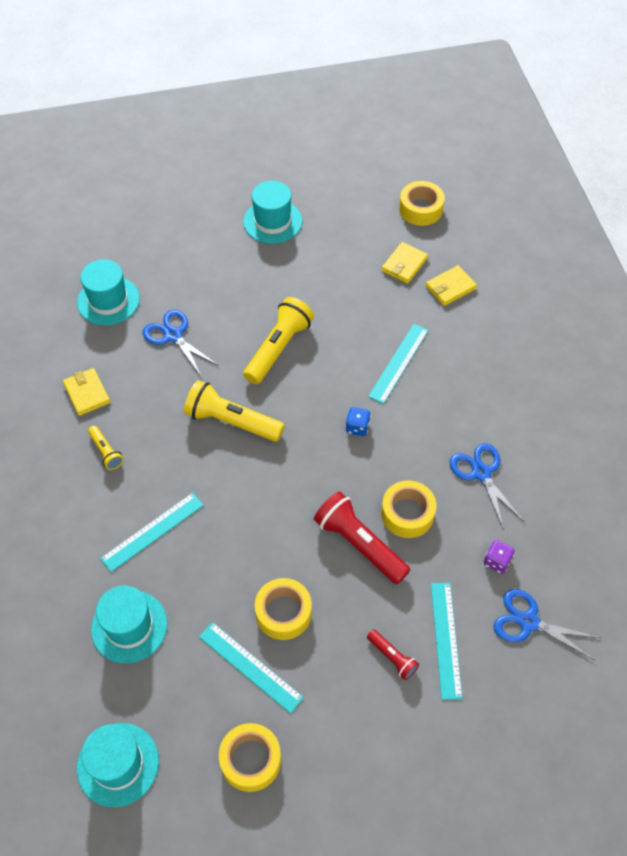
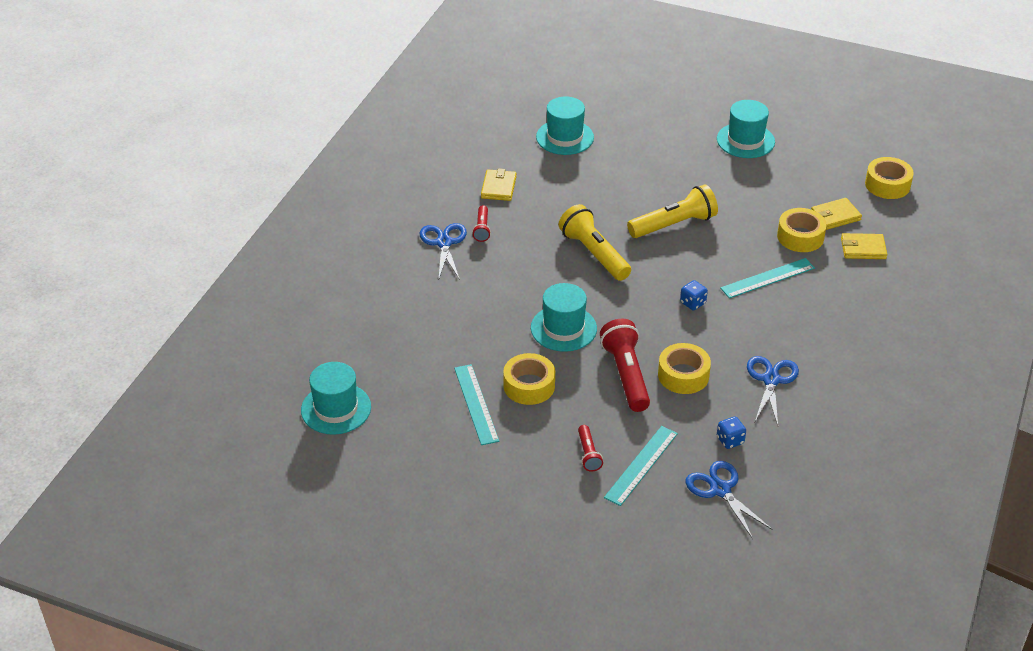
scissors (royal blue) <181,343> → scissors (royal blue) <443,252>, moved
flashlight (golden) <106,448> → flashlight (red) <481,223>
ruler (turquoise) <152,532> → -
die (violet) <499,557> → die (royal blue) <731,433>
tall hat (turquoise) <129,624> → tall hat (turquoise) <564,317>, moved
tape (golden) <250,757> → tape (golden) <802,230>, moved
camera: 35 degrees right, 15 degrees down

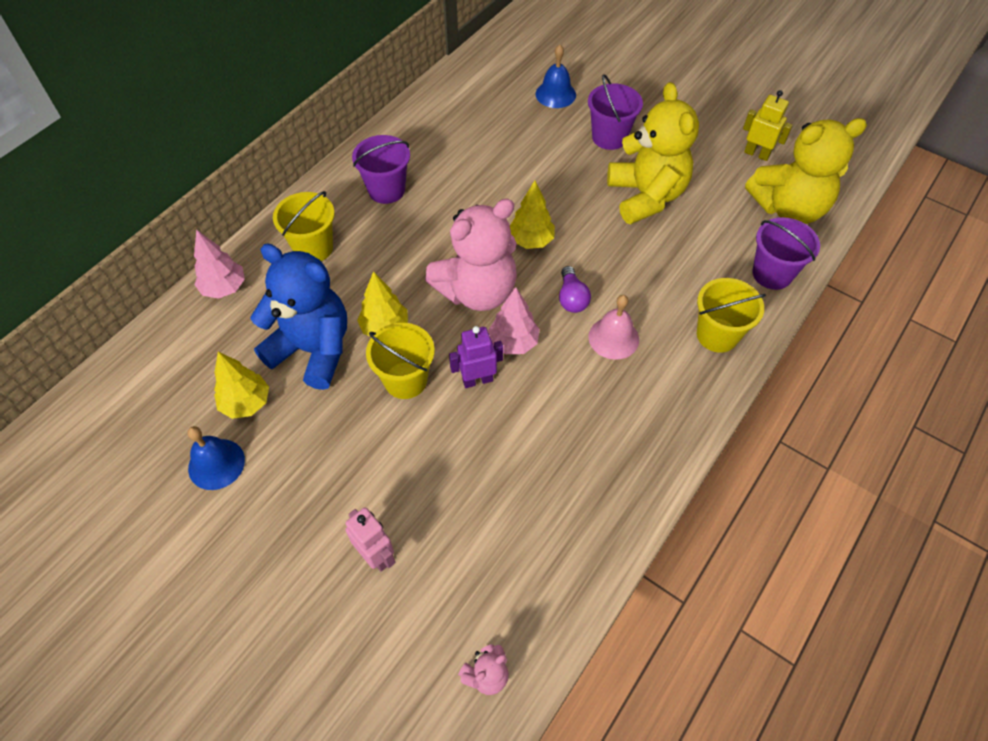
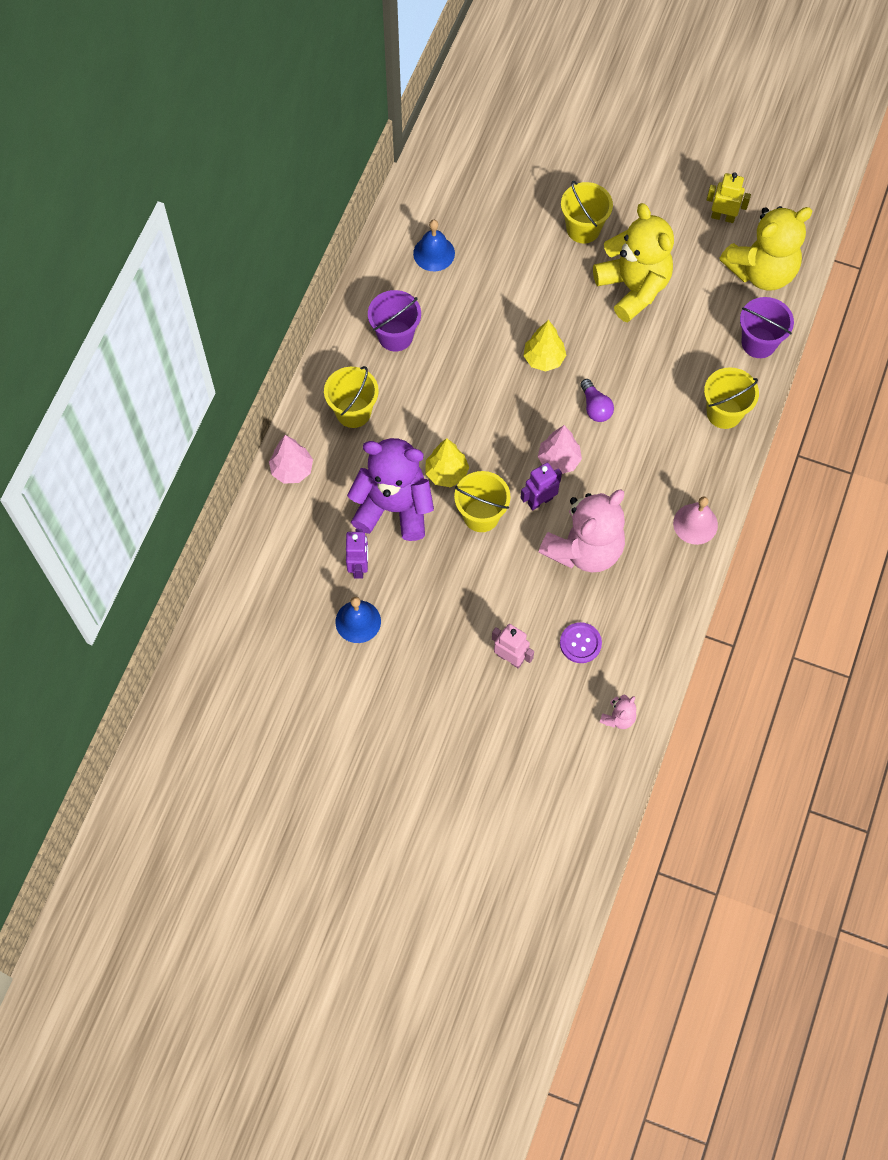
school bell (royal blue) <555,76> → school bell (royal blue) <434,245>, moved
pail (violet) <615,112> → pail (golden) <587,212>
teddy (rose-pink) <471,255> → teddy (rose-pink) <582,530>, moved
teddy (royal blue) <298,316> → teddy (violet) <390,489>
school bell (rose-pink) <613,327> → school bell (rose-pink) <695,520>, moved
tree (golden) <241,385> → robot (violet) <357,554>
- → shirt button (violet) <581,642>
camera: 15 degrees left, 10 degrees up

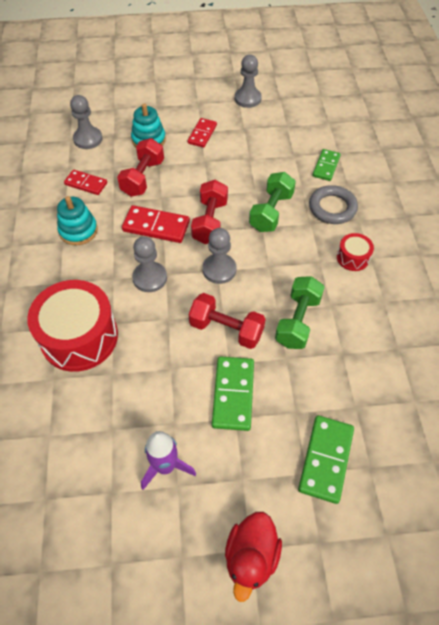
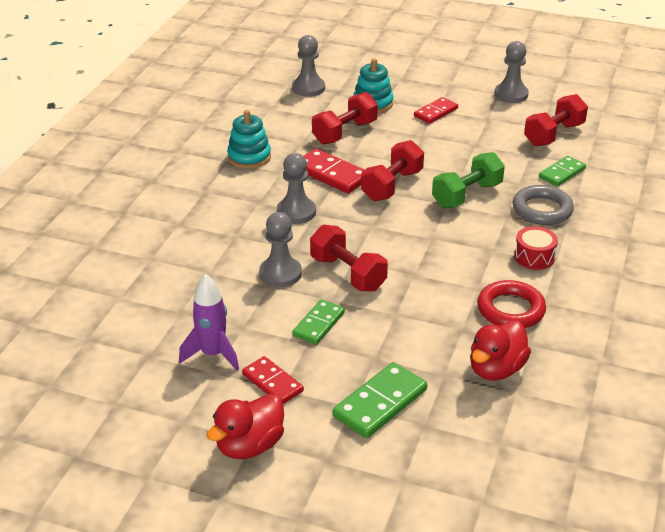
domino piece (red) <85,182> → domino piece (red) <273,380>, moved
game pawn (grey) <219,256> → game pawn (grey) <280,249>, moved
free weight (leaf-green) <300,312> → -
drum (red) <72,326> → -
domino piece (leaf-green) <233,393> → domino piece (leaf-green) <318,322>, x0.67
- → free weight (red) <556,120>
- → ring (red) <511,304>
- → rubber duck (red) <500,350>
camera: 25 degrees right, 20 degrees down

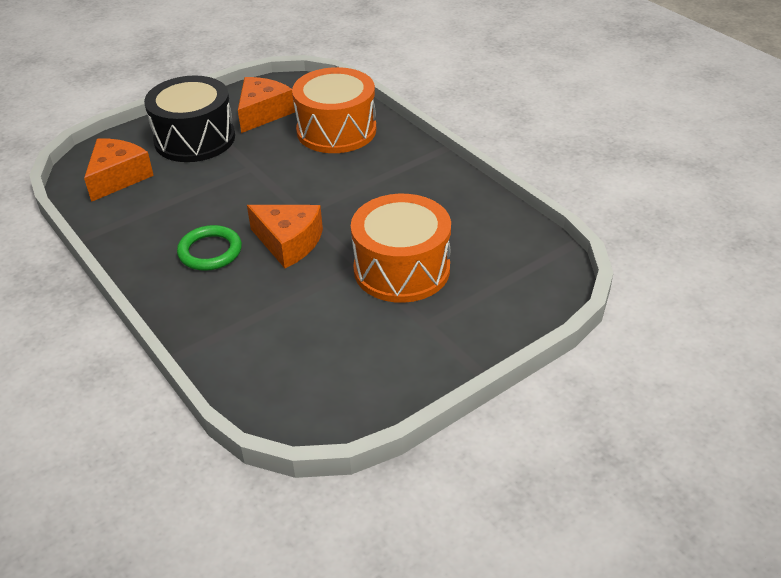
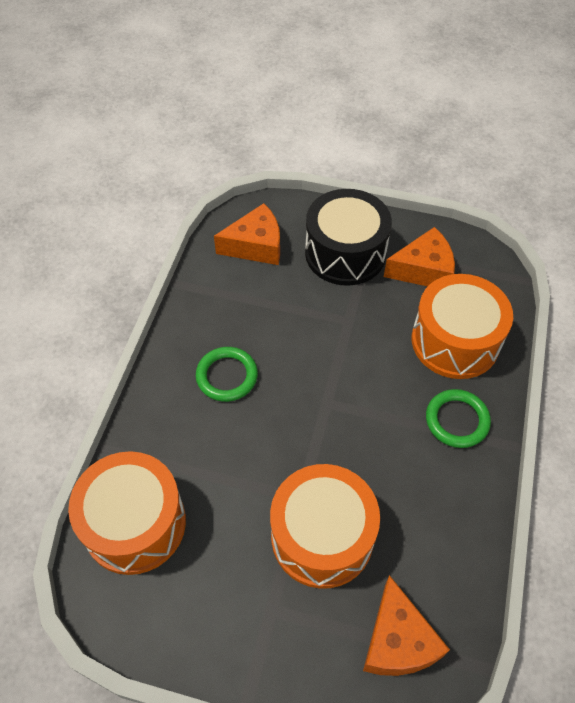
piece of cheese (orange-coloured) <285,236> → piece of cheese (orange-coloured) <406,625>, moved
- → ring (leaf-green) <458,418>
- → drum (orange-coloured) <127,513>
camera: 50 degrees right, 15 degrees up

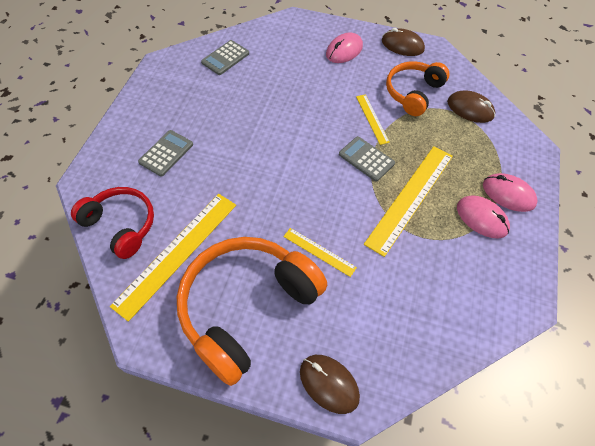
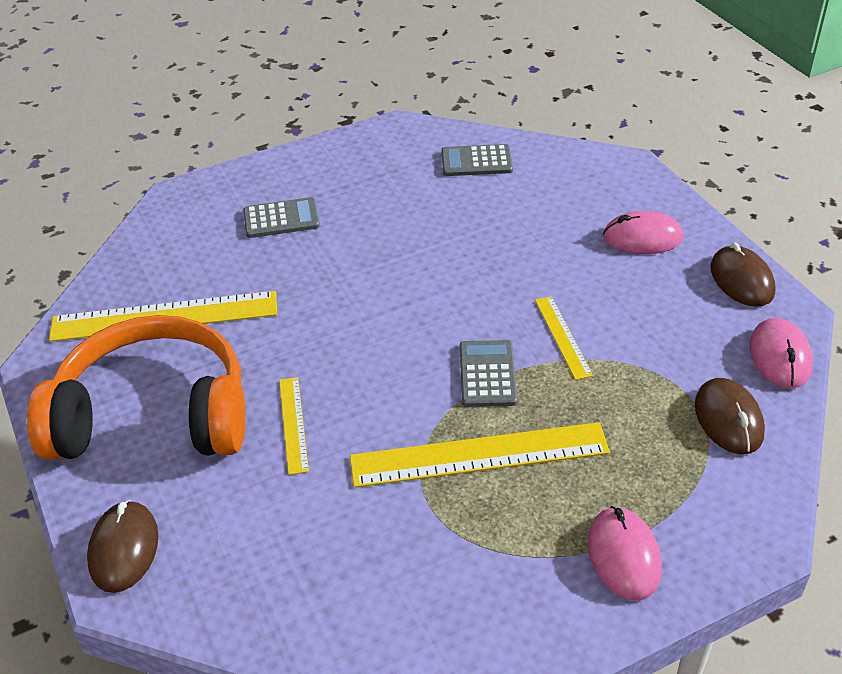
headset (orange-coloured) <418,88> → -
ruler (golden) <373,119> → ruler (golden) <564,338>, 45 degrees counterclockwise
headset (red) <112,223> → -
mouse (rose-pink) <483,217> → mouse (rose-pink) <781,353>, moved
camera: 50 degrees right, 15 degrees down

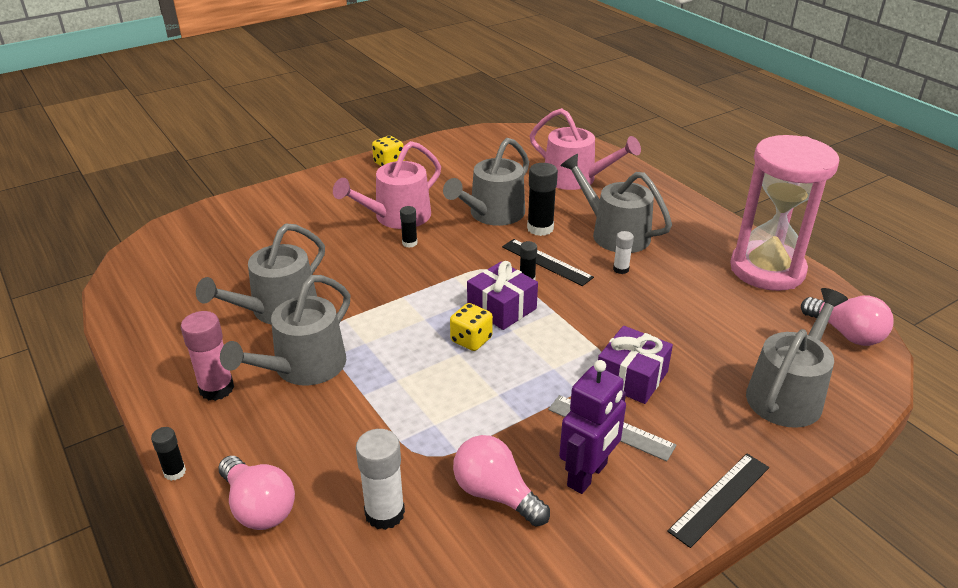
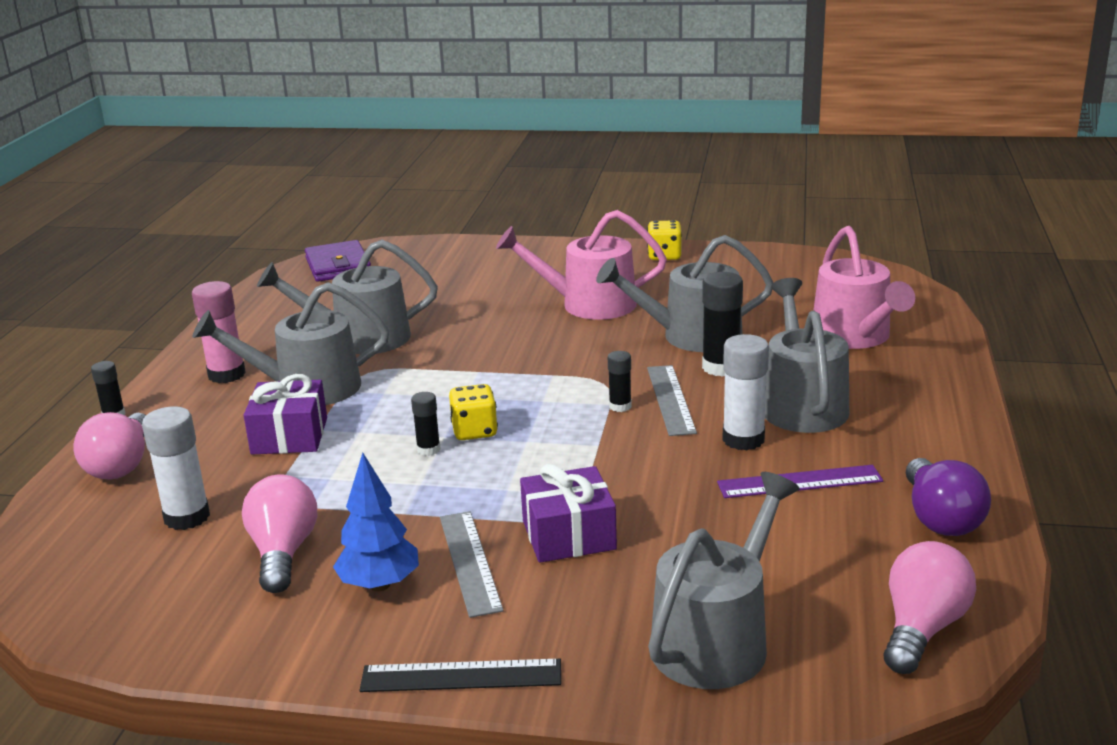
sand timer (rose-pink) <784,213> → light bulb (violet) <948,497>
stick of glue (ebony) <409,227> → stick of glue (ebony) <426,424>, moved
stick of glue (pure white) <623,252> → stick of glue (pure white) <745,392>, x1.77
ruler (ebony) <548,262> → ruler (grey) <672,400>
gift (violet) <502,295> → gift (violet) <285,414>, moved
sprinkling can (grey) <797,358> → sprinkling can (grey) <724,580>, 45 degrees counterclockwise
light bulb (rose-pink) <847,321> → light bulb (rose-pink) <930,607>, 150 degrees counterclockwise
robot (violet) <592,427> → tree (royal blue) <376,522>
- → wallet (violet) <338,261>
- → ruler (violet) <800,481>
camera: 45 degrees right, 10 degrees down

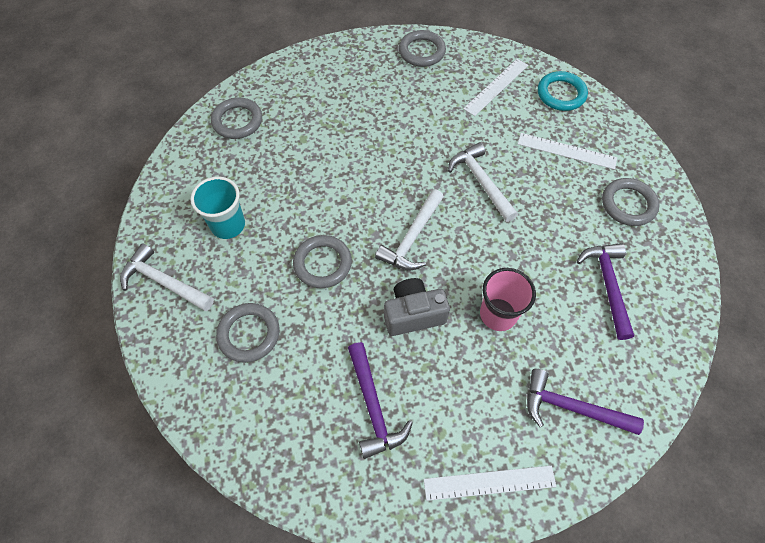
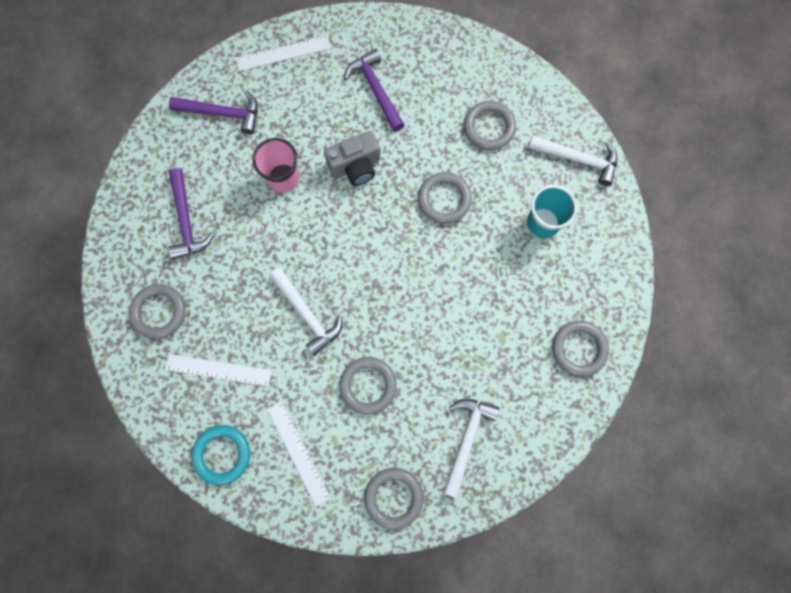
ruler (pure white) <495,87> → ruler (pure white) <299,454>, 60 degrees counterclockwise
claw hammer (pure white) <409,229> → claw hammer (pure white) <471,448>, moved
- → ring (grey) <368,385>
camera: 170 degrees right, 15 degrees up

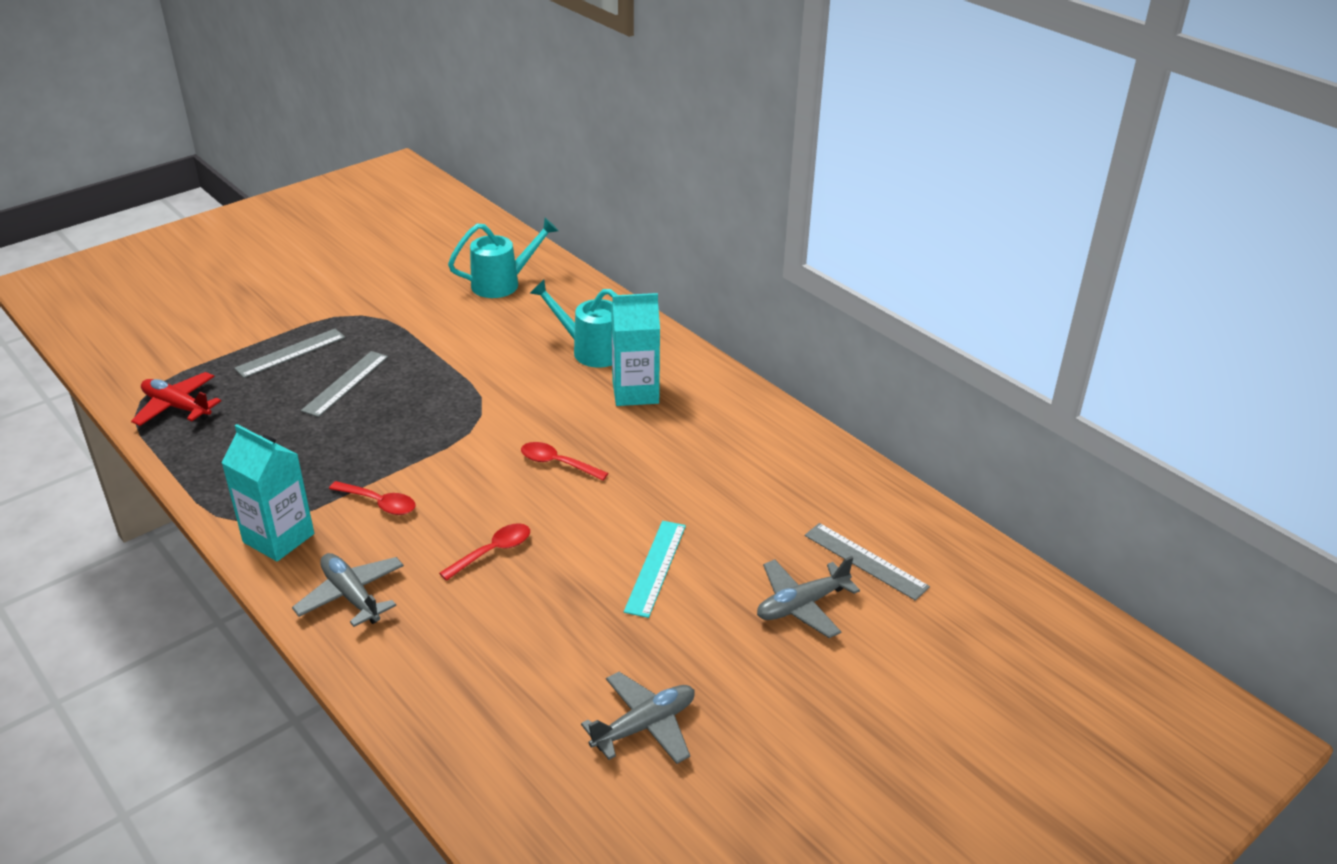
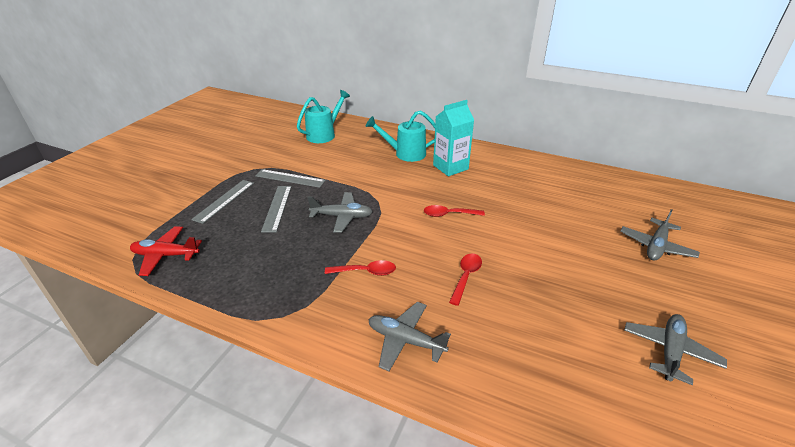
carton (turquoise) <267,492> → -
ruler (turquoise) <655,569> → -
ruler (grey) <867,562> → ruler (grey) <290,178>, moved
- → aeroplane (grey) <340,212>
camera: 25 degrees left, 0 degrees up

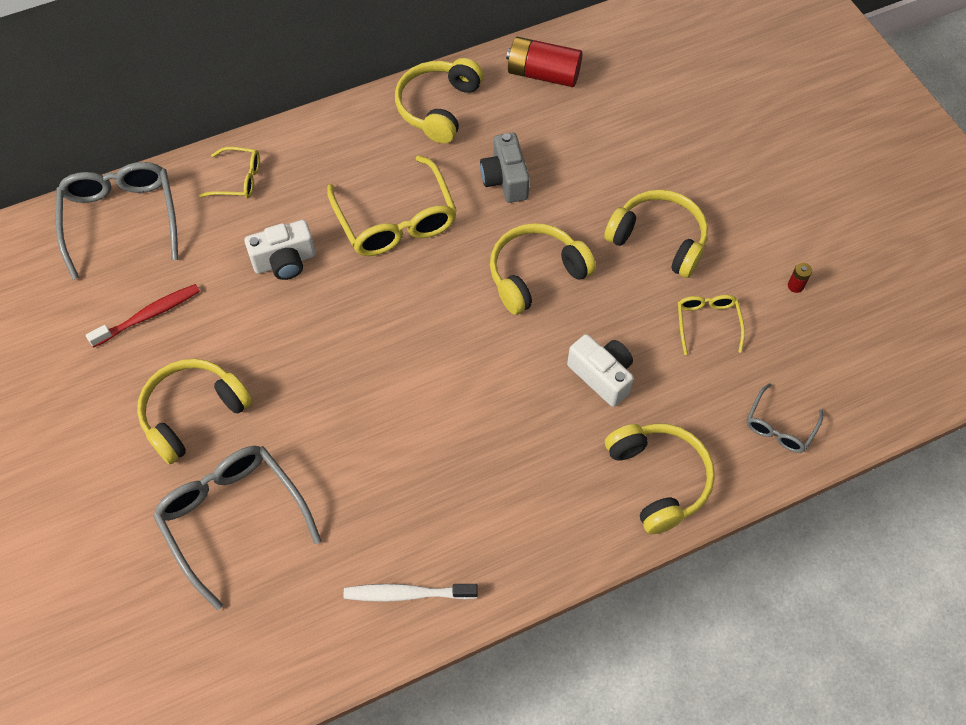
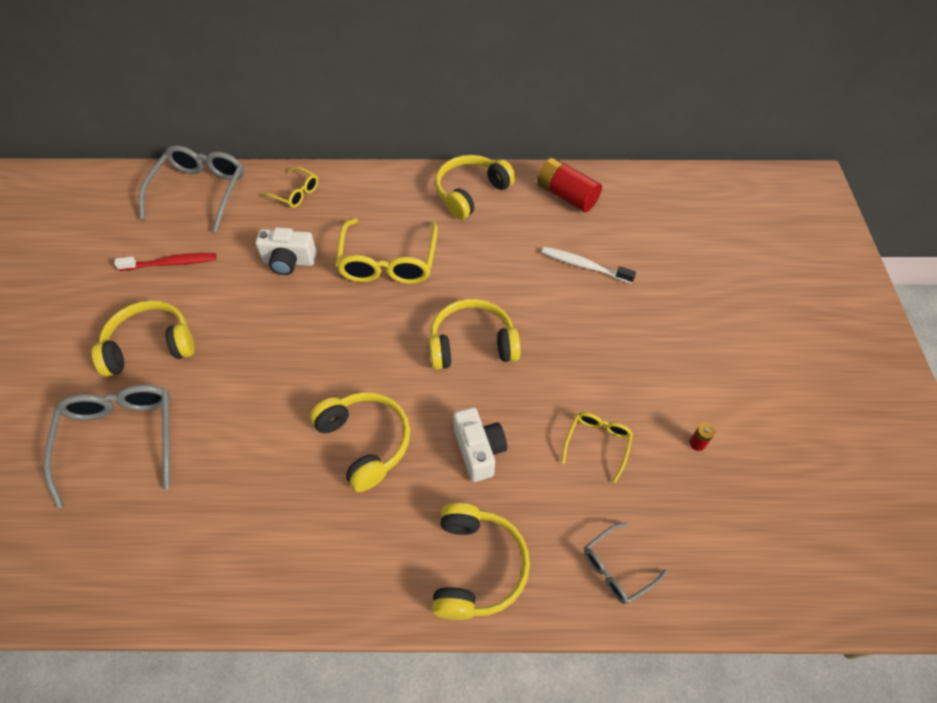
photo camera (grey) <505,168> → -
headset (golden) <656,234> → headset (golden) <360,442>, moved
tooth brush (pure white) <411,593> → tooth brush (pure white) <589,265>, moved
camera: 25 degrees right, 5 degrees down

